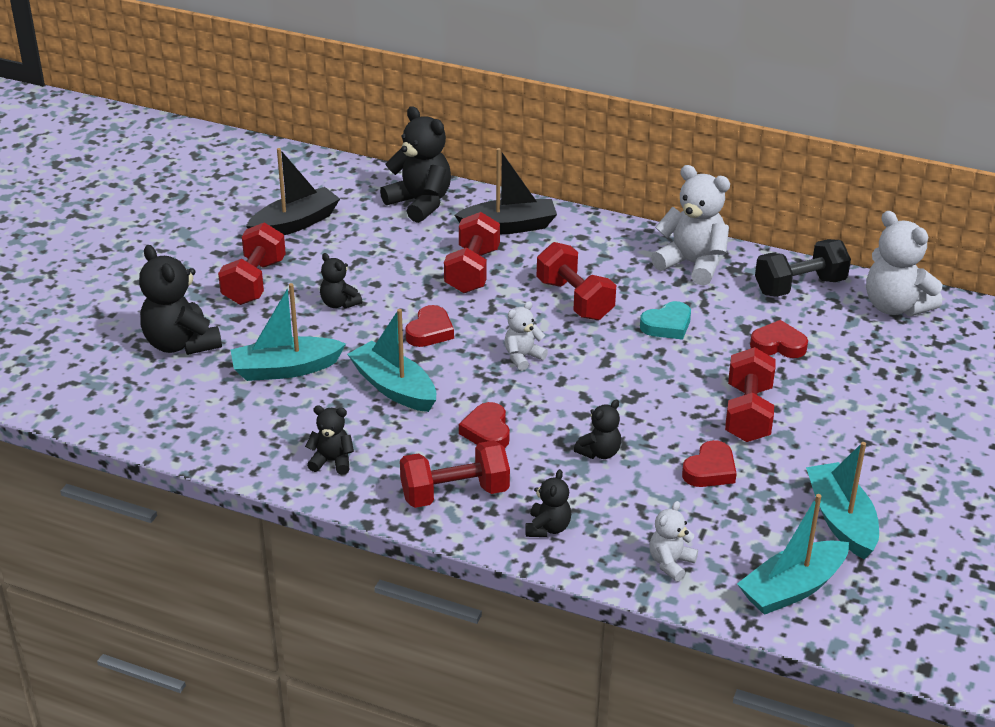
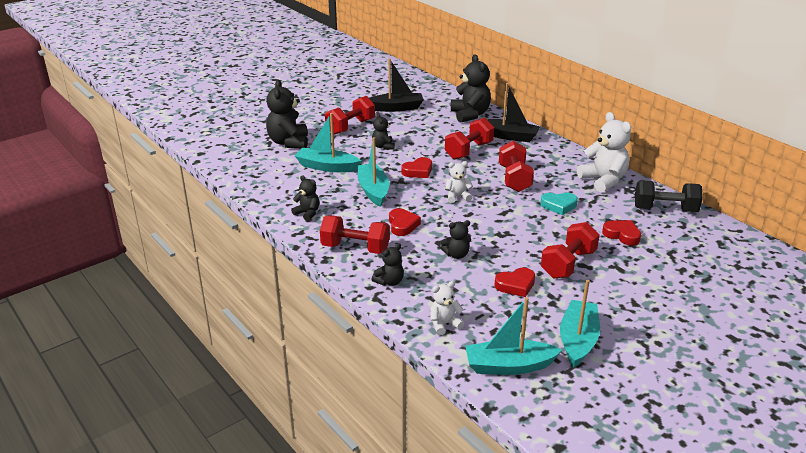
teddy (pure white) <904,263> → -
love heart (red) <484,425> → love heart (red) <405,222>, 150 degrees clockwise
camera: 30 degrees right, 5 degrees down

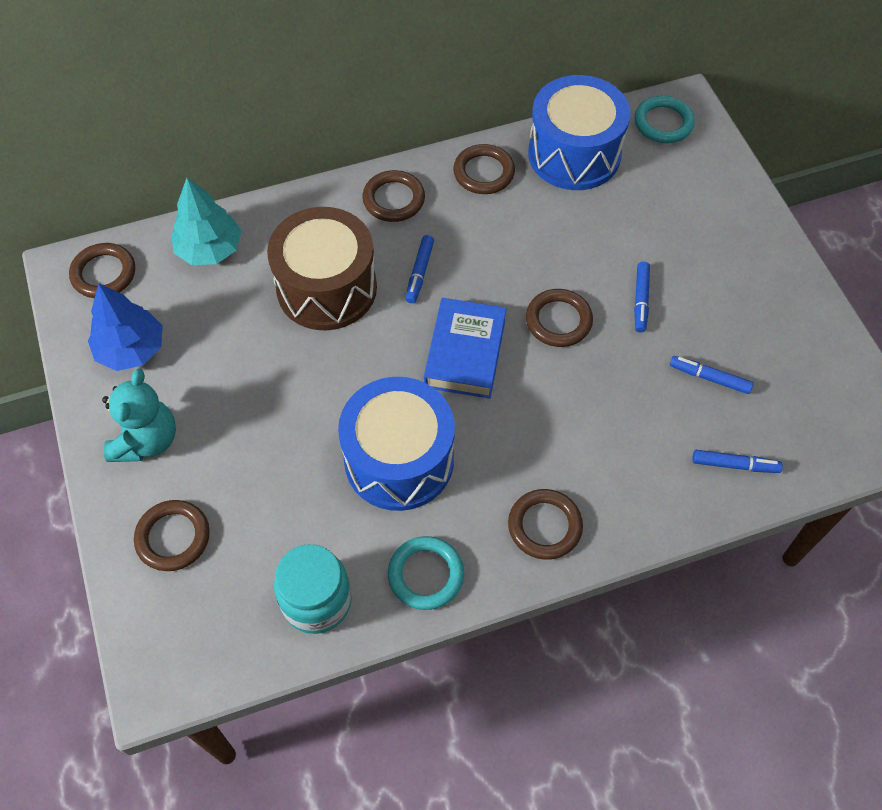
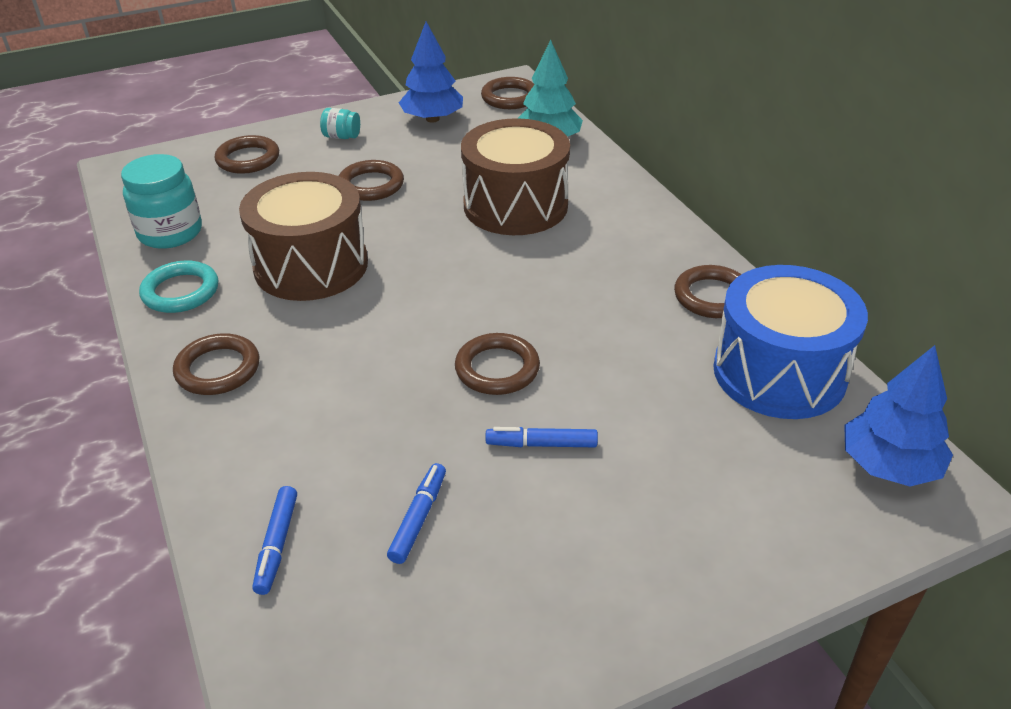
ring (turquoise) <664,119> → tree (royal blue) <898,415>
ring (russet) <393,196> → ring (russet) <371,180>, moved
marker pen (royal blue) <420,269> → -
hardcover (royal blue) <465,348> → -
teddy (turquoise) <139,415> → jar (turquoise) <340,123>
drum (royal blue) <396,444> → drum (russet) <303,236>
camera: 85 degrees right, 20 degrees down

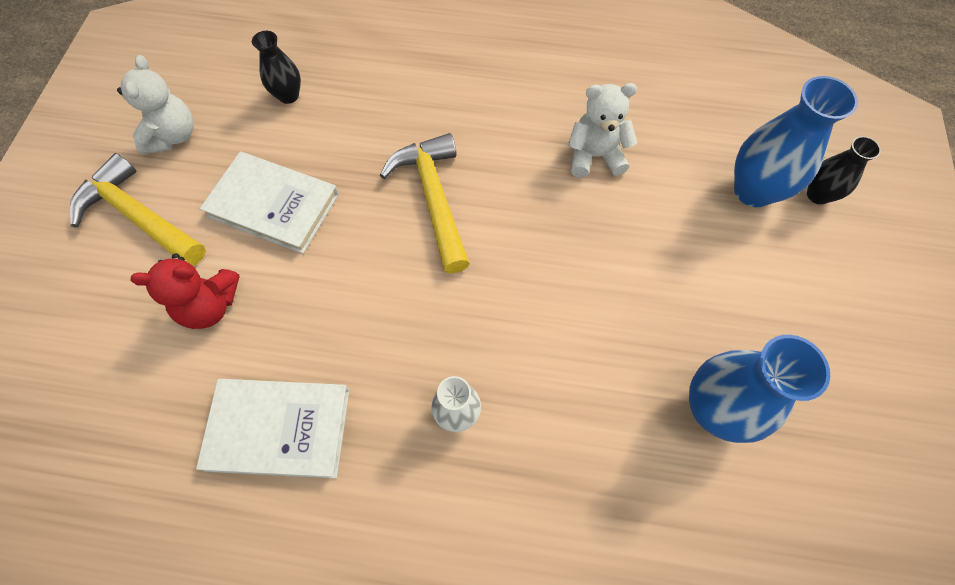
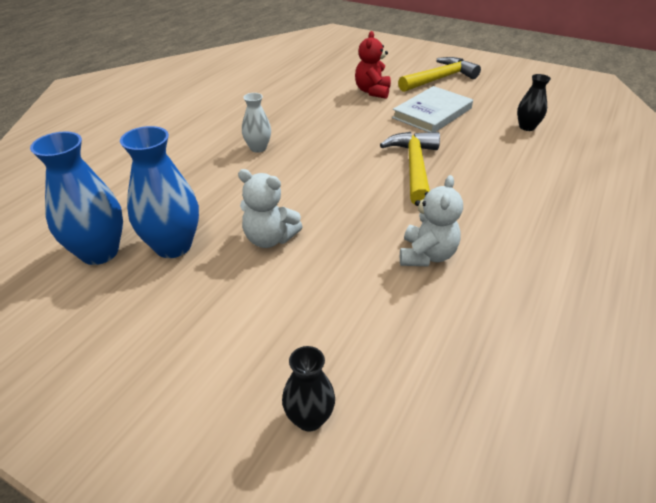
teddy (pure white) <155,105> → teddy (pure white) <270,208>, moved
flower vase (royal blue) <796,141> → flower vase (royal blue) <76,198>, moved
claw hammer (golden) <425,203> → claw hammer (golden) <410,168>, 90 degrees counterclockwise
hardcover (pure white) <273,429> → -
camera: 110 degrees right, 25 degrees down

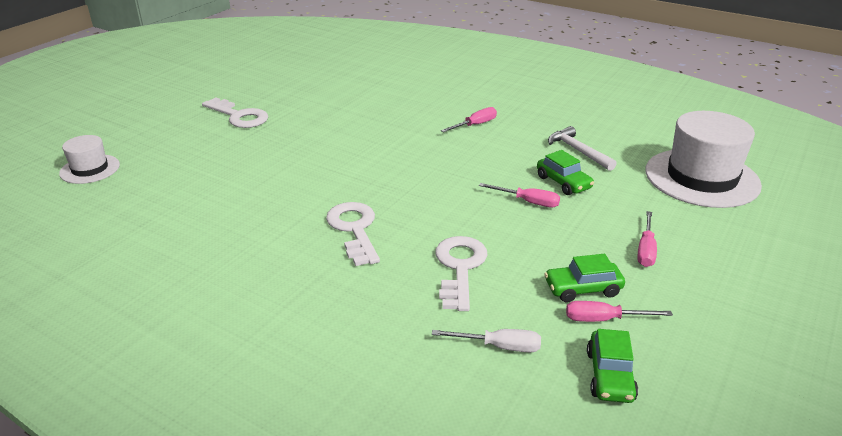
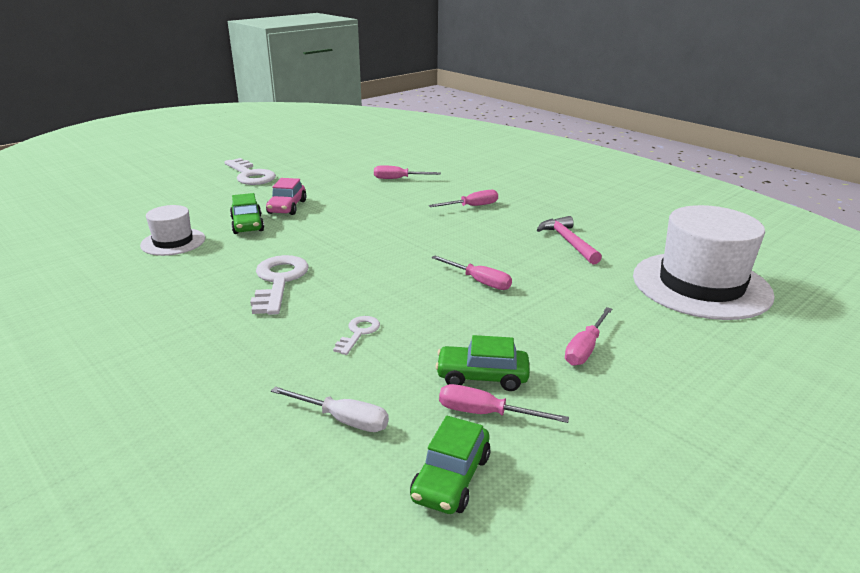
claw hammer (pure white) <582,148> → claw hammer (rose-pink) <569,240>
tall hat (pure white) <89,159> → tall hat (pure white) <172,230>, moved
automobile (leaf-green) <565,172> → automobile (leaf-green) <247,213>, moved
latchkey (pure white) <461,273> → latchkey (pure white) <356,335>, x0.53
- → flat screwdriver (rose-pink) <407,172>
- → automobile (rose-pink) <286,196>
camera: 15 degrees right, 5 degrees down

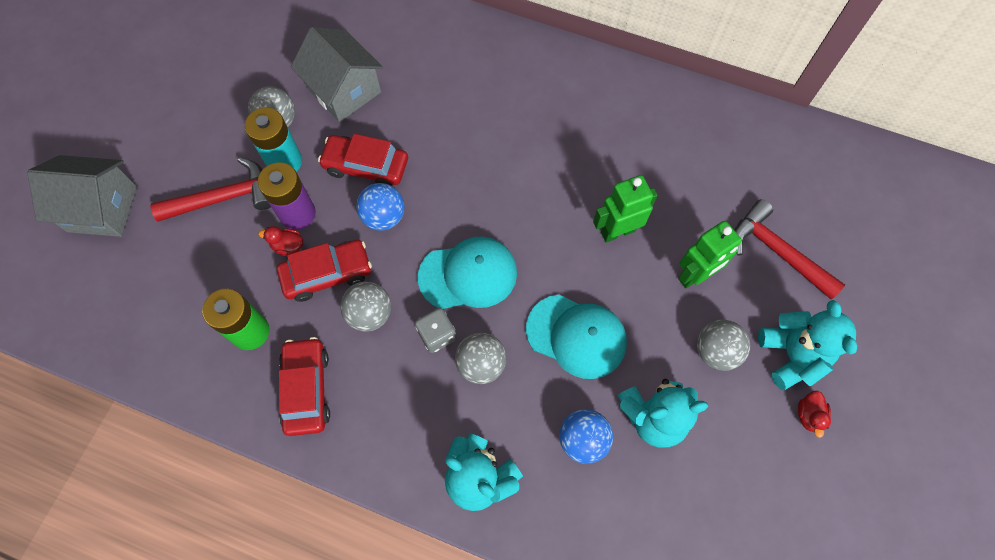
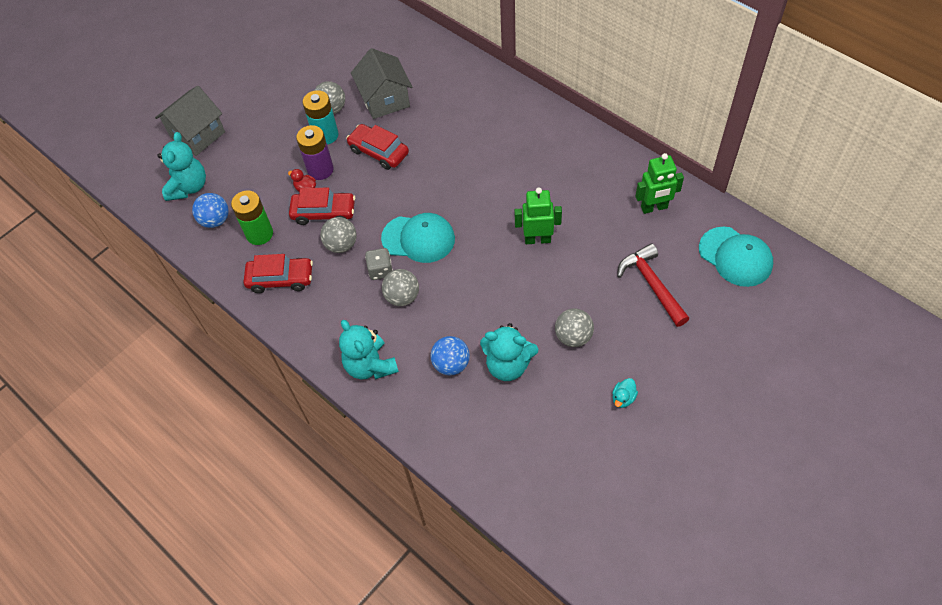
cottage (grey) <82,196> → cottage (grey) <190,121>, 75 degrees counterclockwise
claw hammer (red) <210,189> → -
play ball (royal blue) <380,207> → play ball (royal blue) <210,210>, moved
robot (leaf-green) <710,254> → robot (leaf-green) <660,183>, moved
cap (turquoise) <576,337> → cap (turquoise) <736,257>, moved
teddy (turquoise) <807,345> → teddy (turquoise) <181,166>, moved
automobile (red) <304,386> → automobile (red) <278,273>, 75 degrees clockwise
rubber duck (red) <814,414> → rubber duck (turquoise) <625,393>
camera: 25 degrees right, 10 degrees down

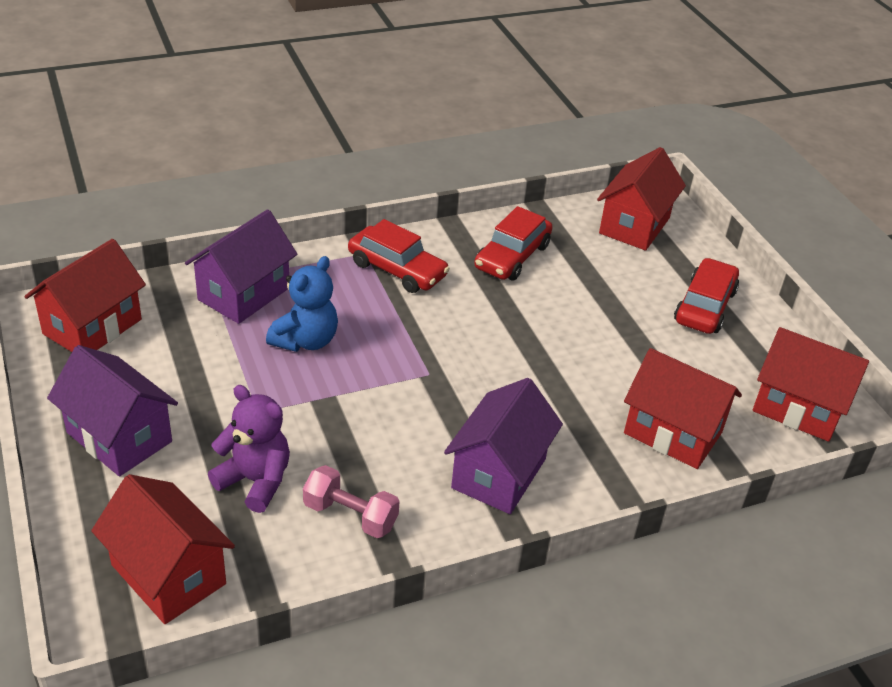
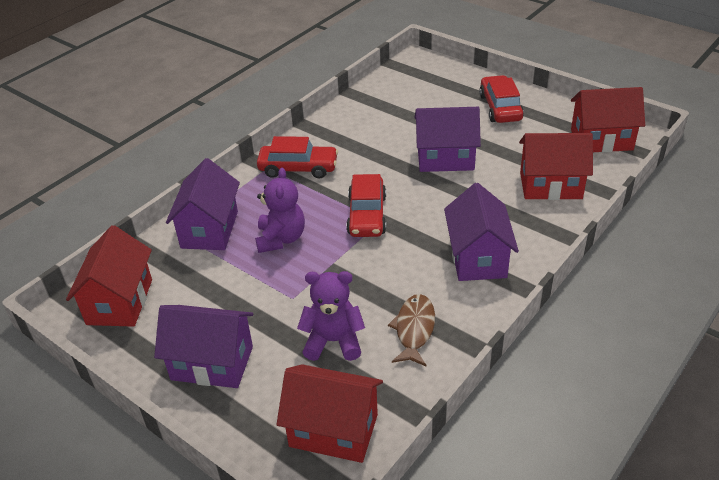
cottage (red) <641,199> → -
automobile (red) <513,243> → automobile (red) <366,205>, moved
teddy (royal blue) <302,304> → teddy (violet) <280,210>
free weight (rose-pink) <351,501> → fish figure (russet) <411,330>
- → cottage (violet) <447,139>
camera: 25 degrees left, 0 degrees up

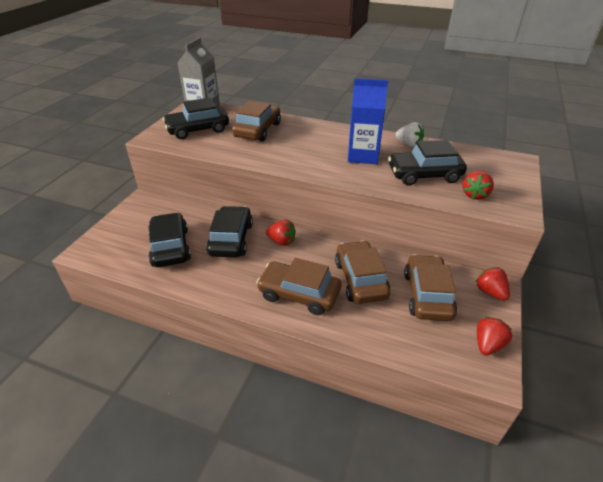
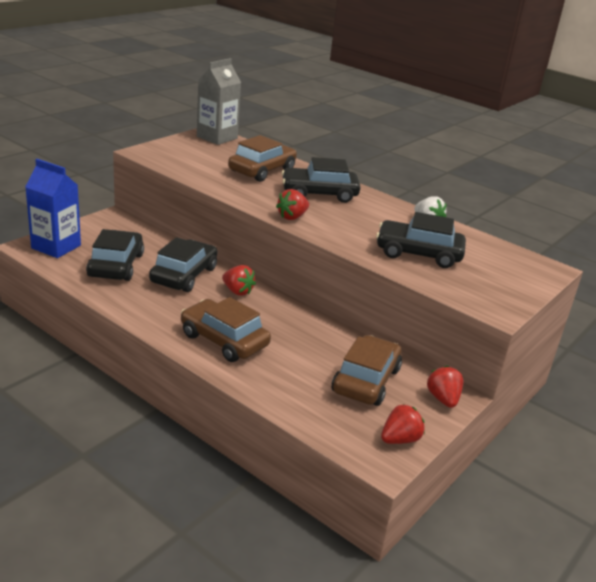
carton (royal blue) <368,121> → carton (royal blue) <53,208>, moved
automobile (ebony) <196,118> → automobile (ebony) <321,180>, moved
strawberry (red) <478,185> → strawberry (red) <292,204>, moved
automobile (russet) <363,272> → -
camera: 15 degrees right, 10 degrees down

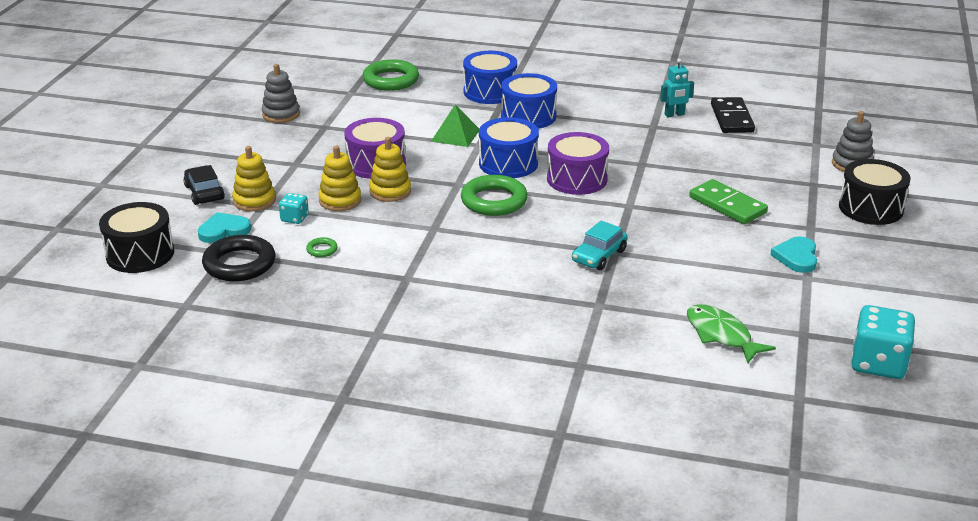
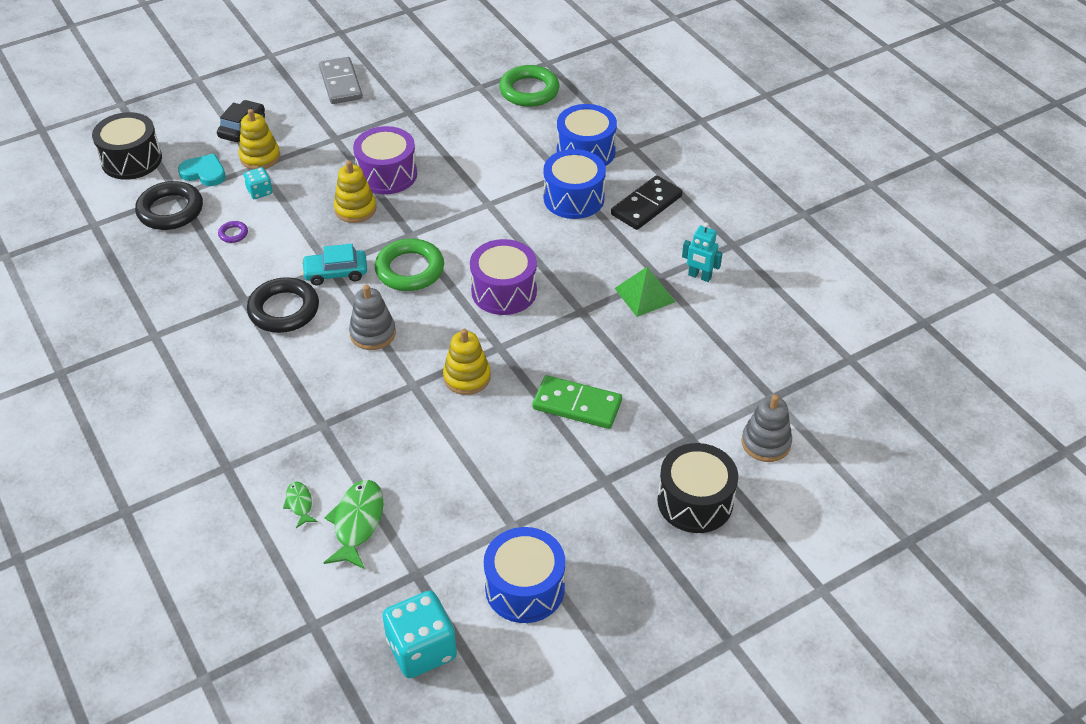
ring stacker (grey) <281,93> → ring stacker (grey) <372,317>, moved
domino piece (ebony) <733,115> → domino piece (ebony) <647,202>, moved
solid pyramid (leaf-green) <455,126> → solid pyramid (leaf-green) <645,292>, moved
drum (royal blue) <509,147> → drum (royal blue) <524,575>, moved
ring stacker (golden) <339,178> → ring stacker (golden) <467,362>, moved
domino piece (leaf-green) <728,201> → domino piece (leaf-green) <577,402>, 75 degrees counterclockwise
automobile (turquoise) <599,245> → automobile (turquoise) <334,265>, moved
love heart (turquoise) <793,254> → -
ring (leaf-green) <322,247> → ring (violet) <233,232>
- → domino piece (grey) <341,80>
- → ring (ebony) <283,305>
- → fish figure (leaf-green) <300,504>
camera: 45 degrees right, 15 degrees up

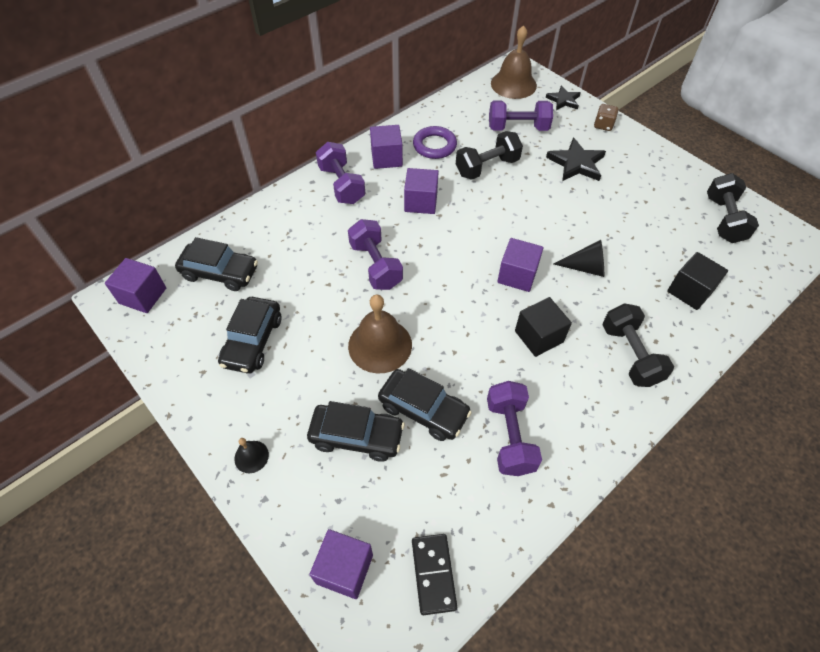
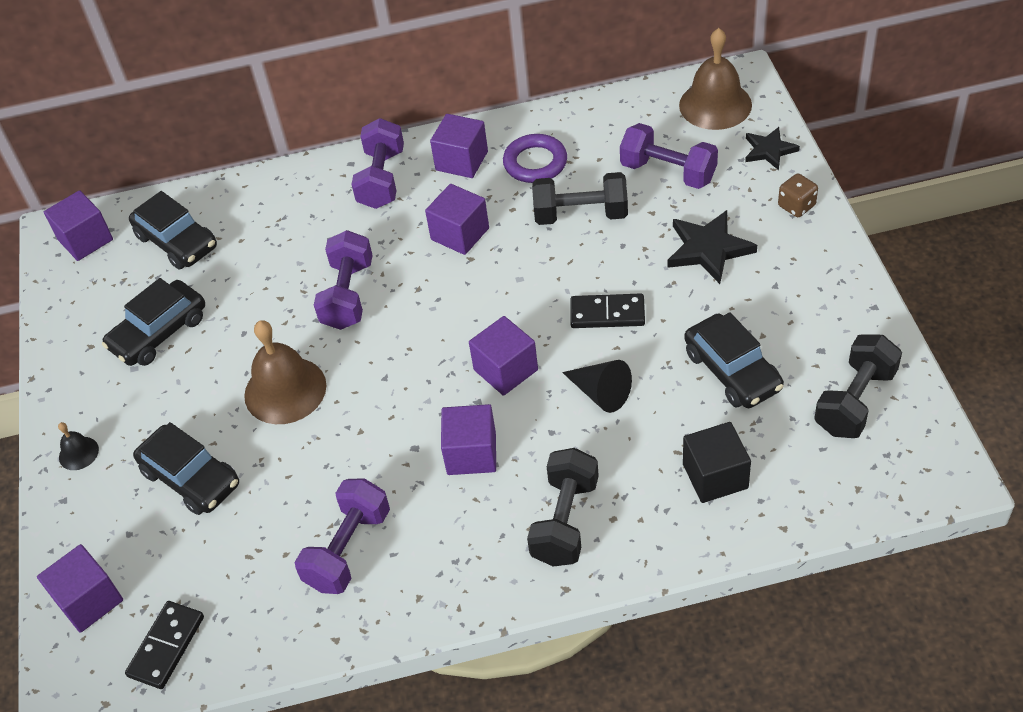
cube (ebony) <543,327> → cube (violet) <468,439>
automobile (ebony) <425,404> → automobile (ebony) <734,360>, moved
- → domino piece (ebony) <607,310>
camera: 35 degrees right, 5 degrees down

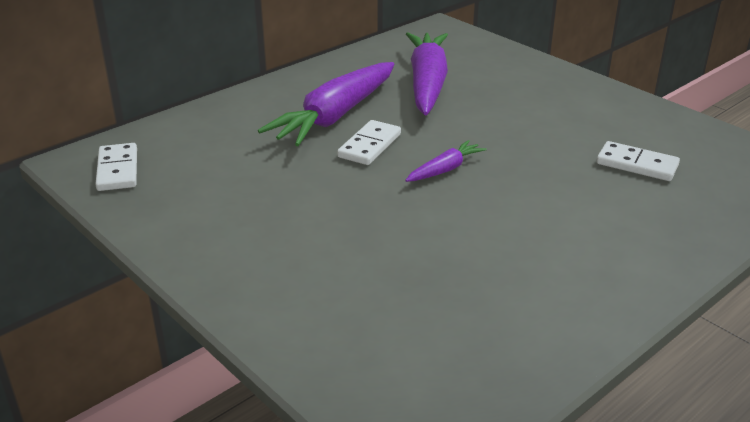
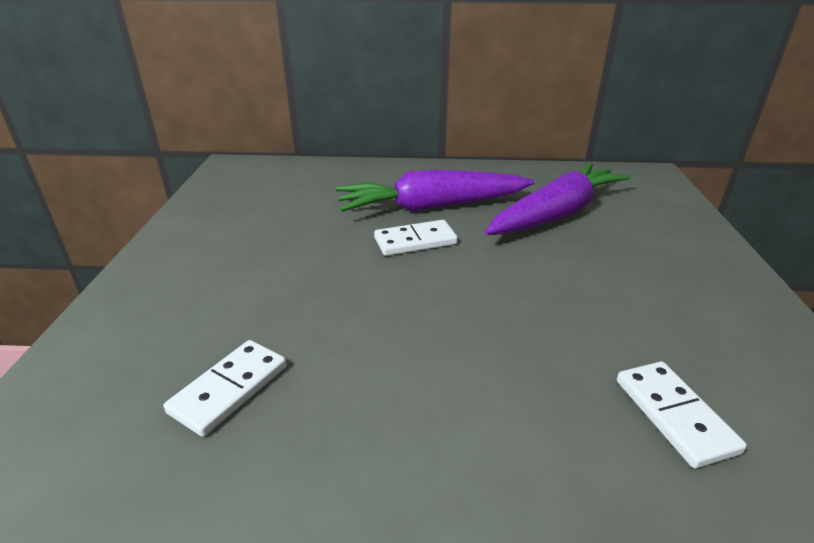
carrot (violet) <446,161> → -
domino piece (pure white) <116,167> → domino piece (pure white) <225,388>, moved
camera: 45 degrees right, 0 degrees up

